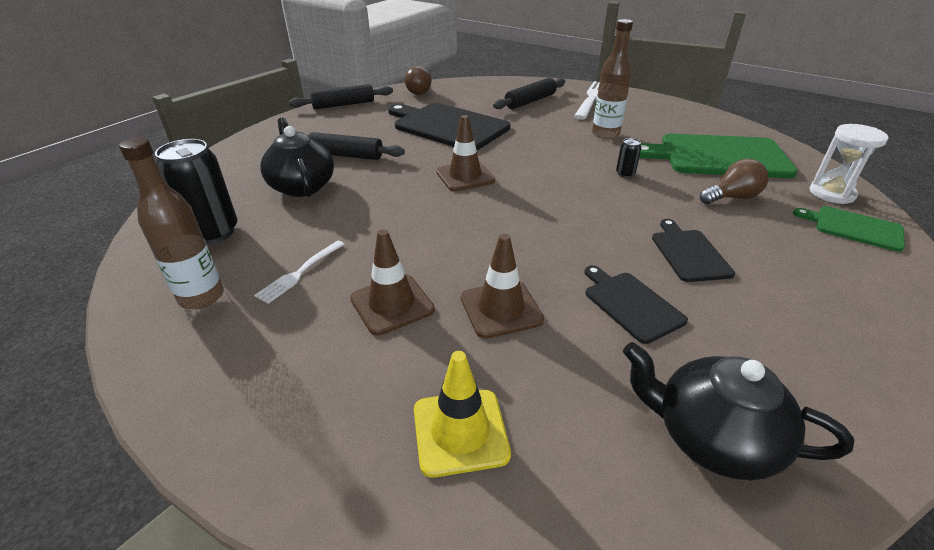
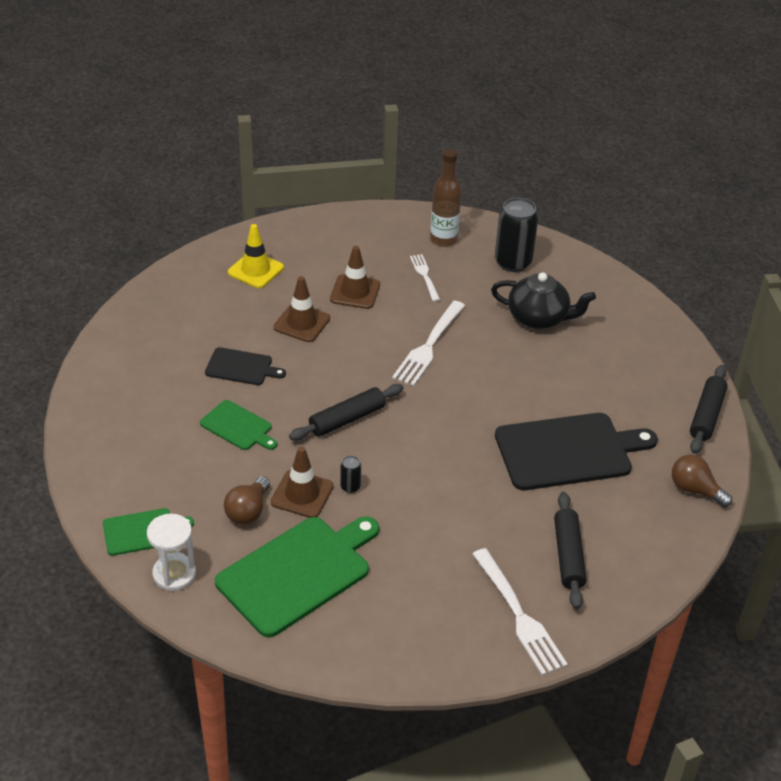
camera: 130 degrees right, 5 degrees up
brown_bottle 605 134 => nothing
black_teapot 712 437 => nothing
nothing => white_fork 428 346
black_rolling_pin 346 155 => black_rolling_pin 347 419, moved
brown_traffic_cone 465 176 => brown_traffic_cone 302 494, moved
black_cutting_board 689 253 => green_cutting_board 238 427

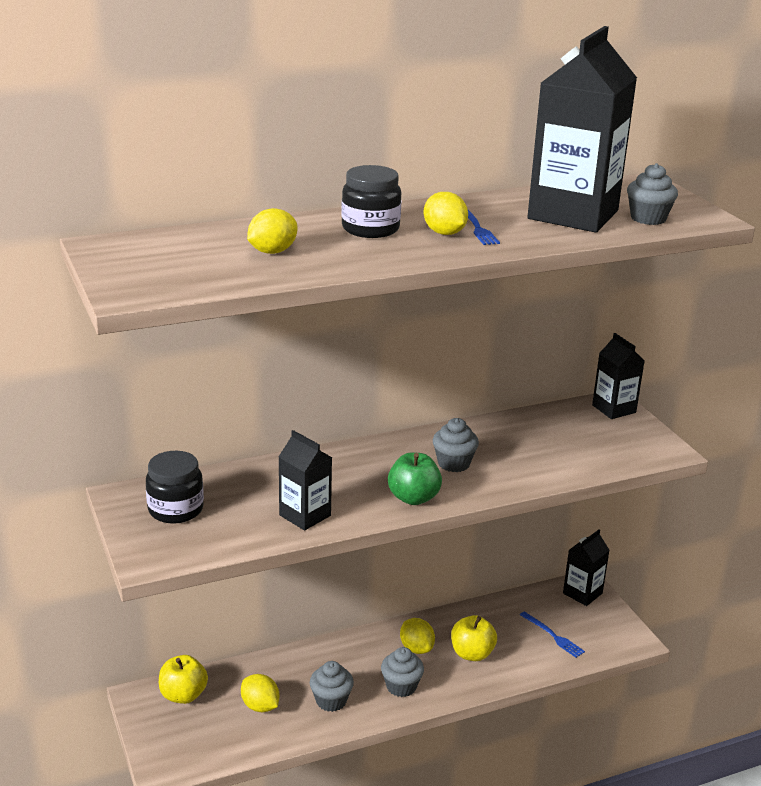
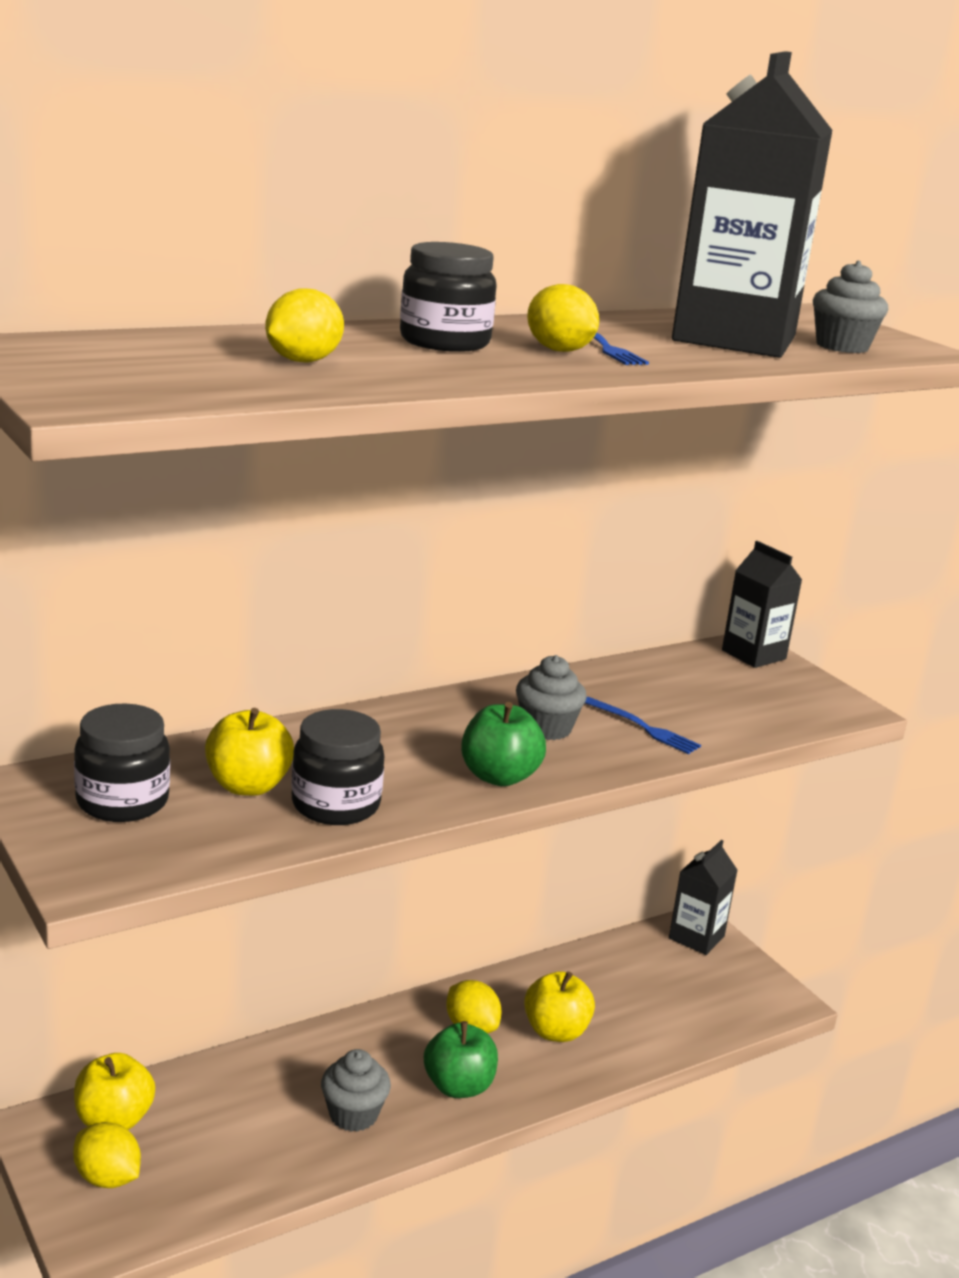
camera: 10 degrees left, 5 degrees down
nothing => yellow_apple 248 786
yellow_lemon 260 706 => yellow_lemon 107 1178, moved
blue_fork 553 636 => blue_fork 643 727, moved
black_carton 305 515 => black_jar 335 805
grey_cupcake 401 686 => green_apple 458 1086

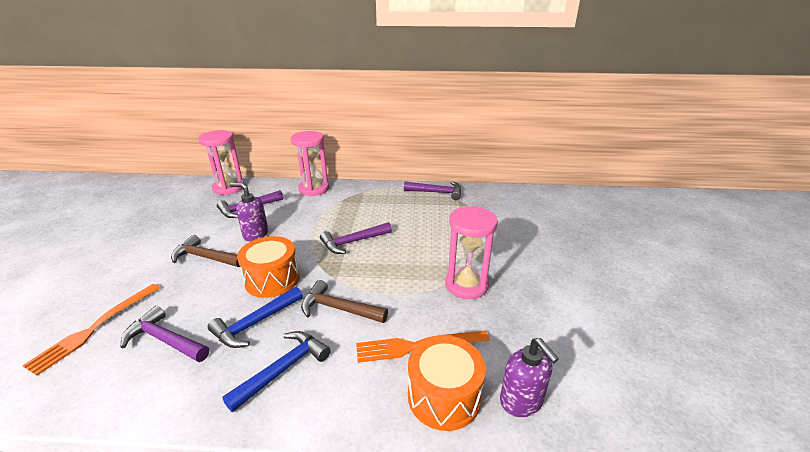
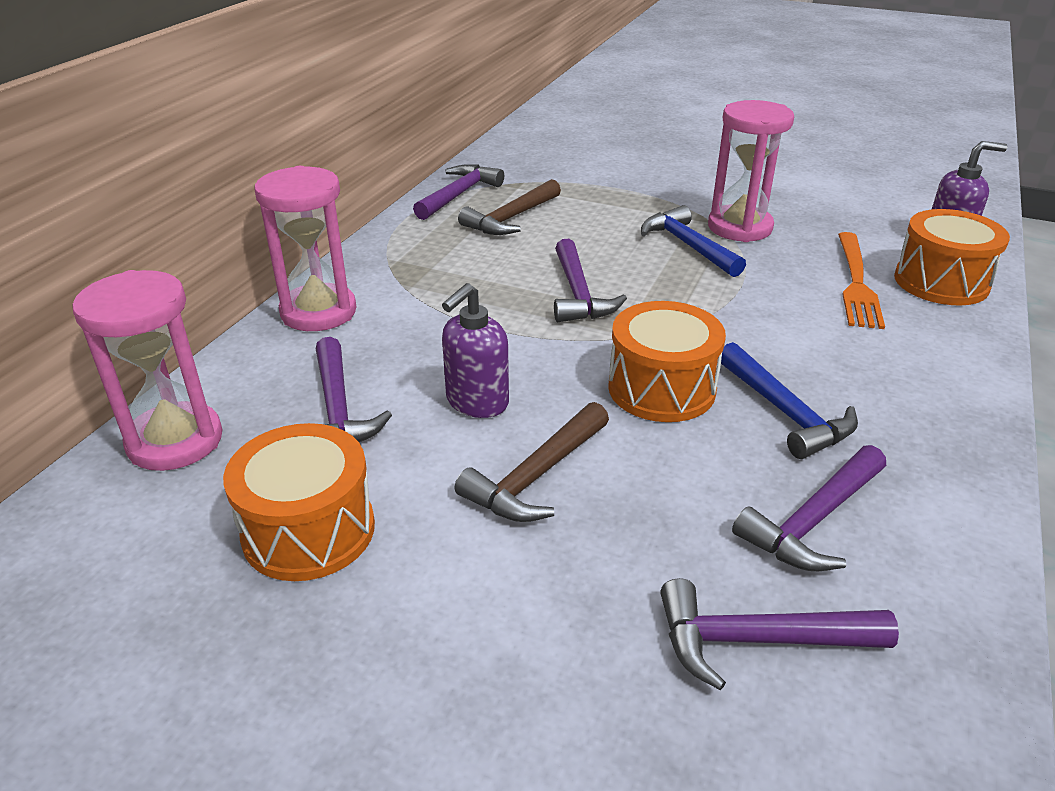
camera: 70 degrees left, 5 degrees up
nothing => orange_drum 309 530
blue_hammer 283 369 => blue_hammer 688 246, moved
brown_hammer 339 308 => brown_hammer 511 218, moved
orange_fork 94 328 => purple_hammer 758 640

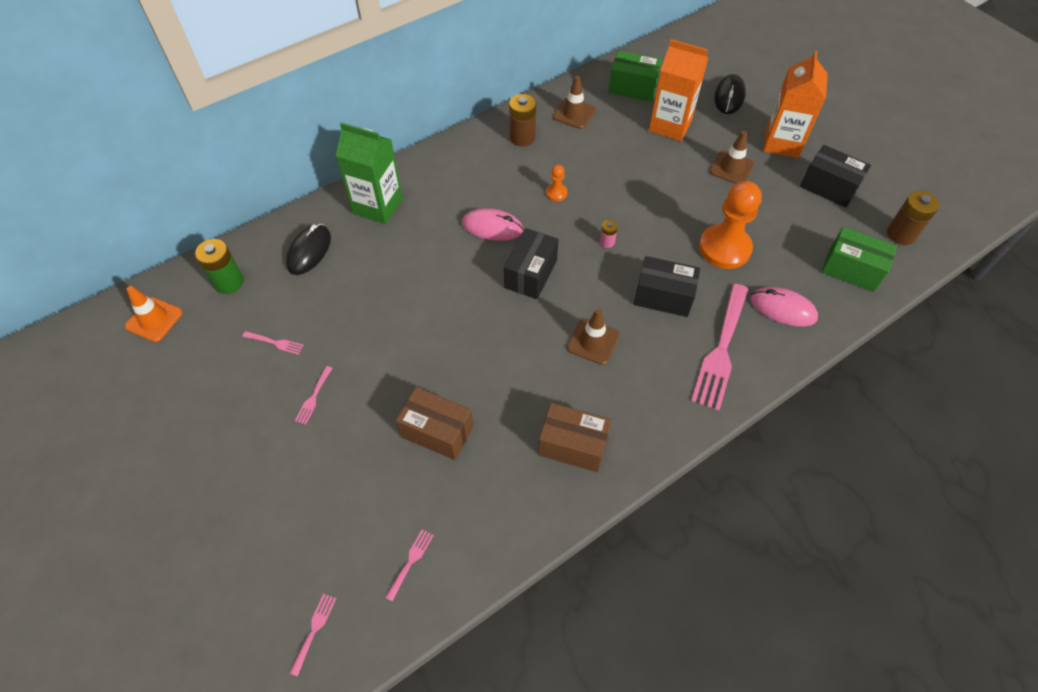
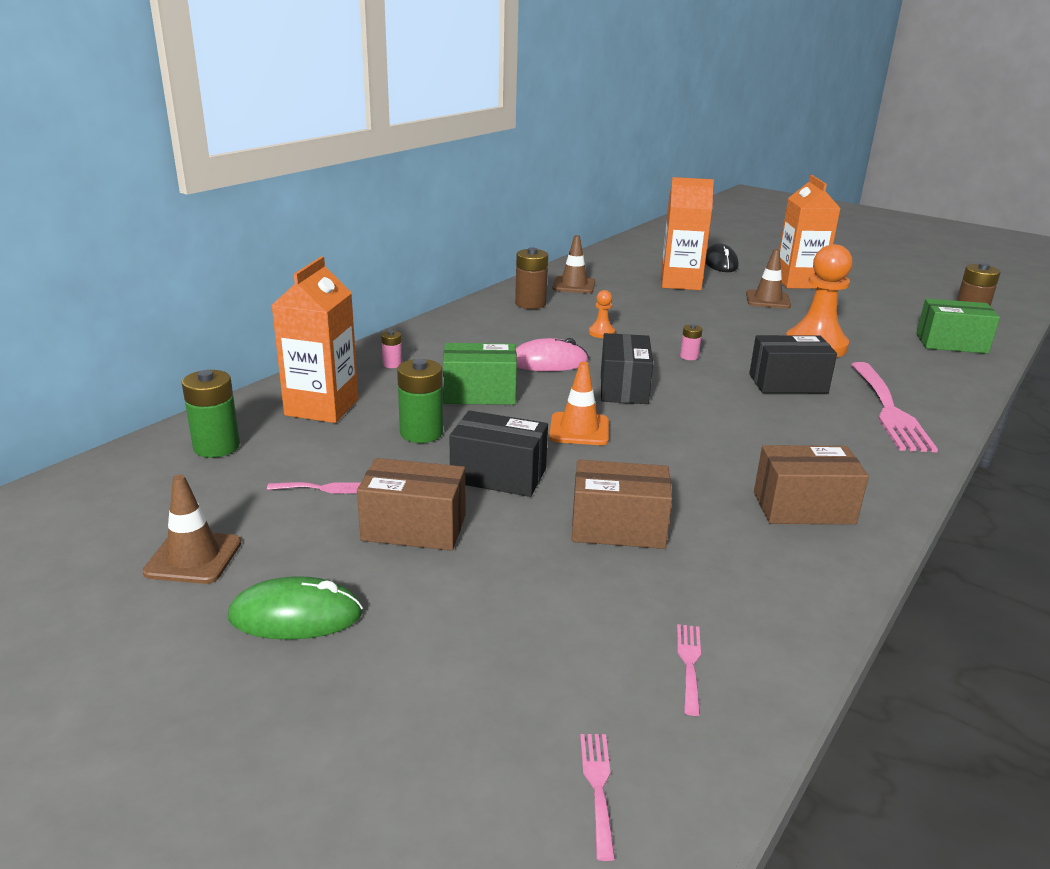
camera: 20 degrees left, 30 degrees down
pink_mouse 782 309 => nothing
nothing => green_mouse 296 616
nothing => green_battery 421 433
orange_traffic_cone 154 319 => orange_traffic_cone 579 429, moved
brown_traffic_cone 593 341 => brown_traffic_cone 193 557, moved
green_box 632 87 => green_box 479 394, moved
black_box 828 187 => black_box 498 476, moved
black_mouse 309 251 => orange_carton 322 407
pink_fork 313 397 => brown_box 414 528
green_carton 378 206 => pink_battery 392 364

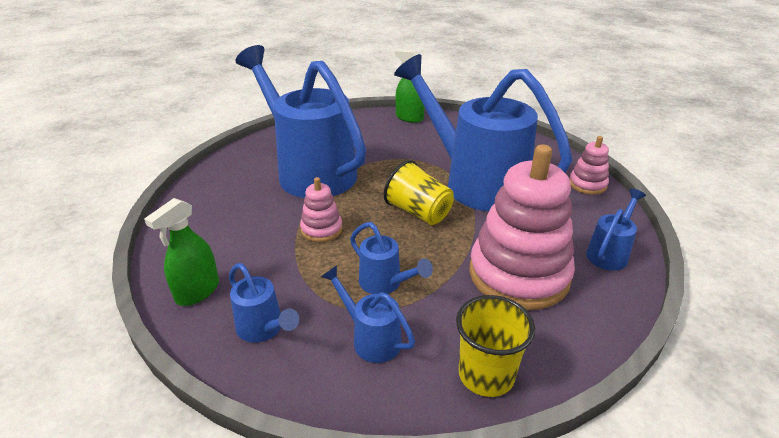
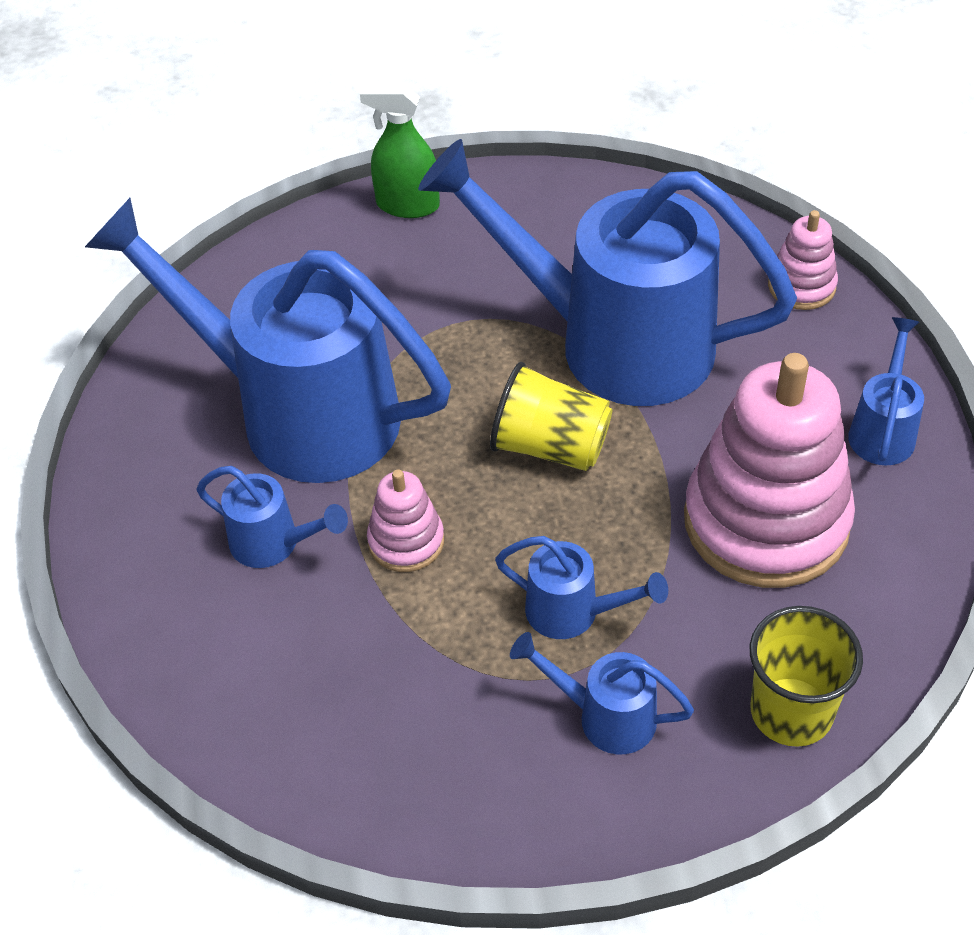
camera: 20 degrees left, 15 degrees up
green_spray_bottle 197 291 => nothing
blue_watering_can 263 329 => blue_watering_can 274 544, moved

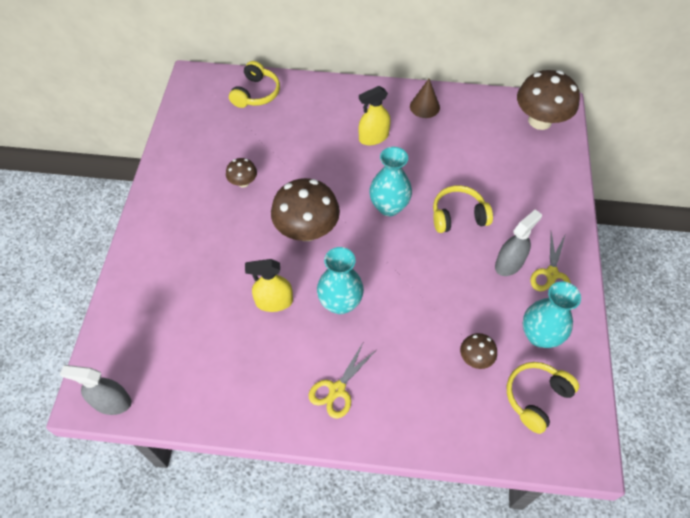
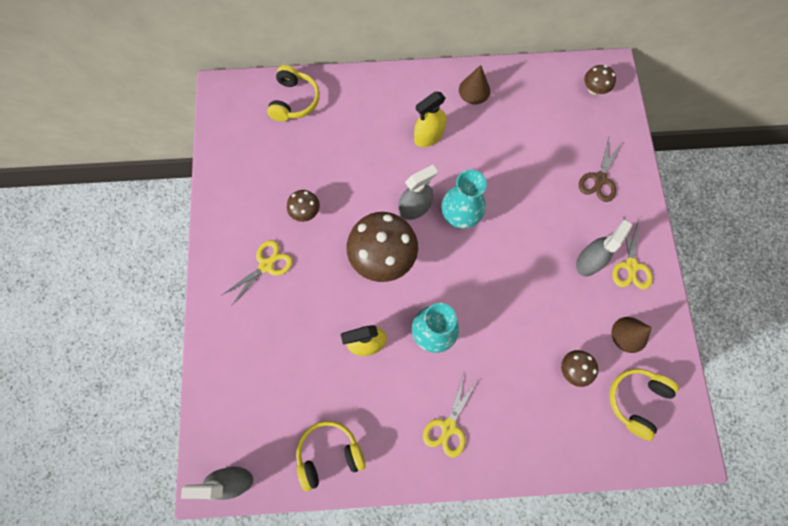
camera: 10 degrees left, 15 degrees up
nothing => yellow_scissors 266 265
nothing => grey_spray_bottle 415 207
nothing => brown_scissors 600 179
yellow_headphones 458 216 => yellow_headphones 329 453, moved
turquoise_vase 539 335 => brown_cone 629 334
brown_mushroom 540 120 => brown_mushroom 594 89, x0.49

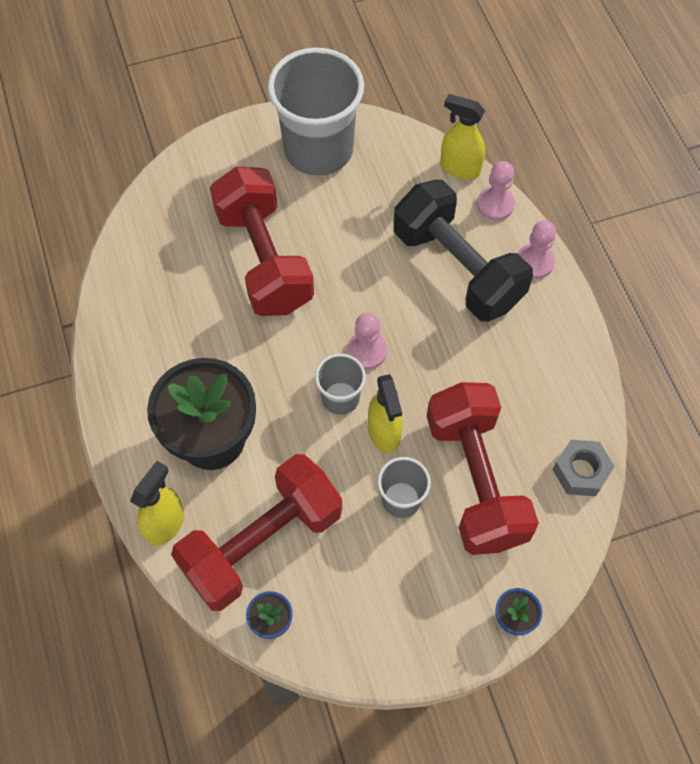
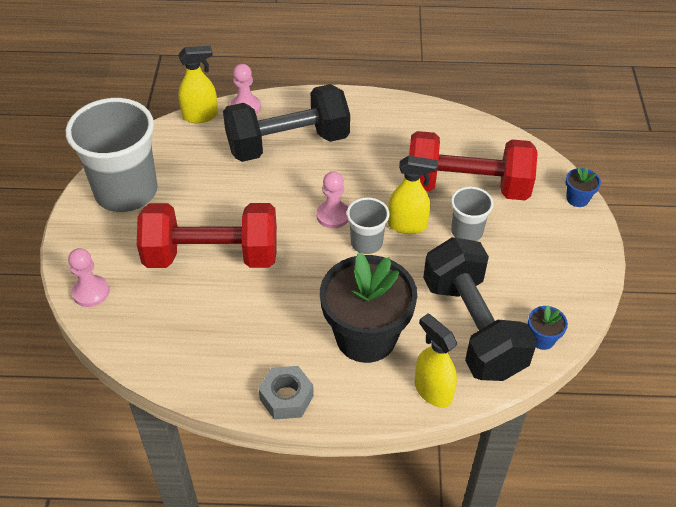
camera: 70 degrees left, 15 degrees down
pink_pawn 534 262 => pink_pawn 91 292, moved
grey_nut 580 471 => grey_nut 286 397, moved
red_dumbbell 262 542 => black_dumbbell 473 327
yellow_spray_bottle 459 168 => yellow_spray_bottle 200 116, 150 degrees counterclockwise

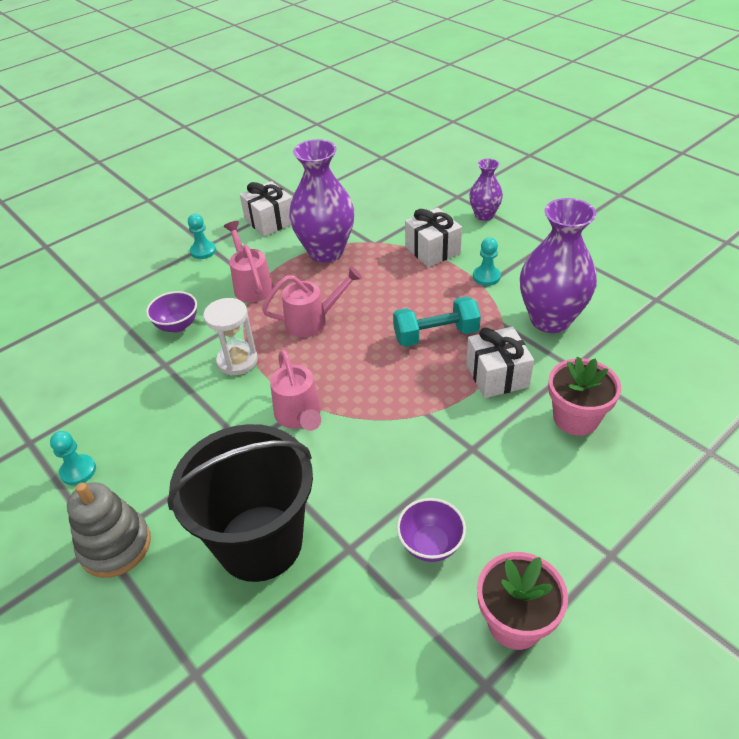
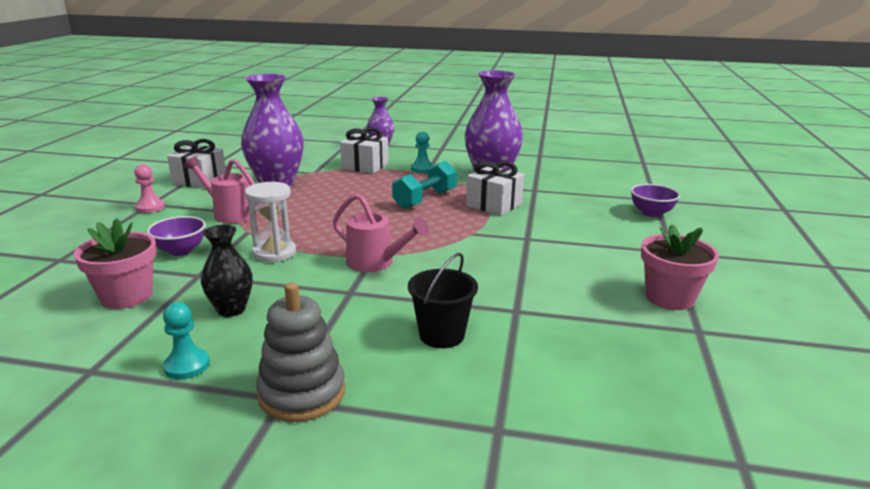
camera: 40 degrees left, 20 degrees down
pink_watering_can 312 321 => nothing
nothing => black_vase 231 309
purple_bowl 430 544 => purple_bowl 651 213, moved
pink_flower_pot 575 418 => pink_flower_pot 127 296, moved
turquoise_pawn 203 251 => pink_pawn 150 207
black_bucket 260 542 => black_bucket 442 335, x0.51

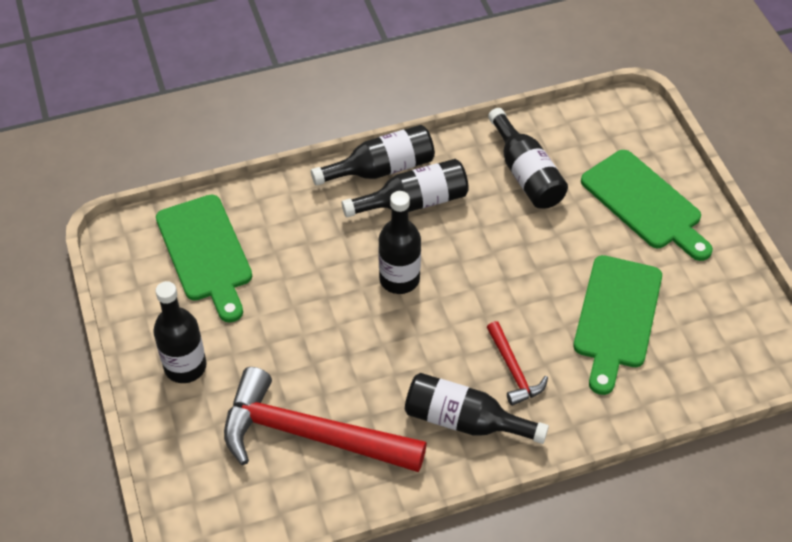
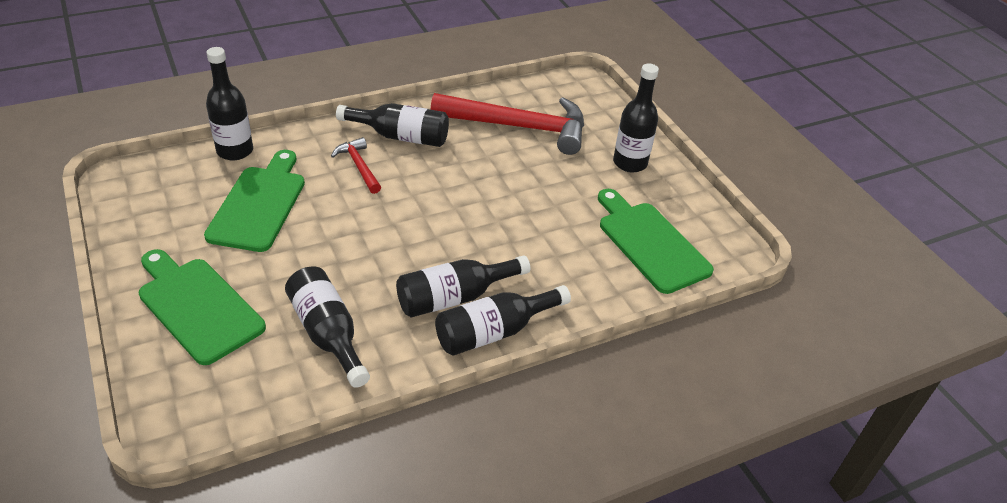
camera: 170 degrees right, 10 degrees down
black_bottle 399 279 => black_bottle 235 151, moved

